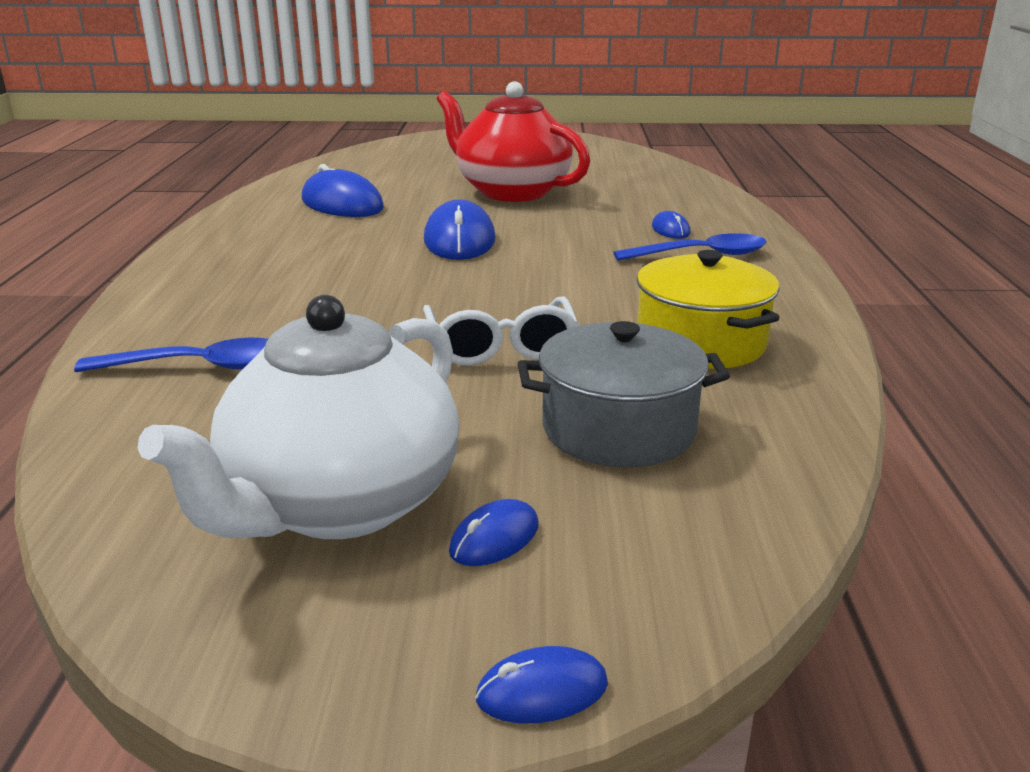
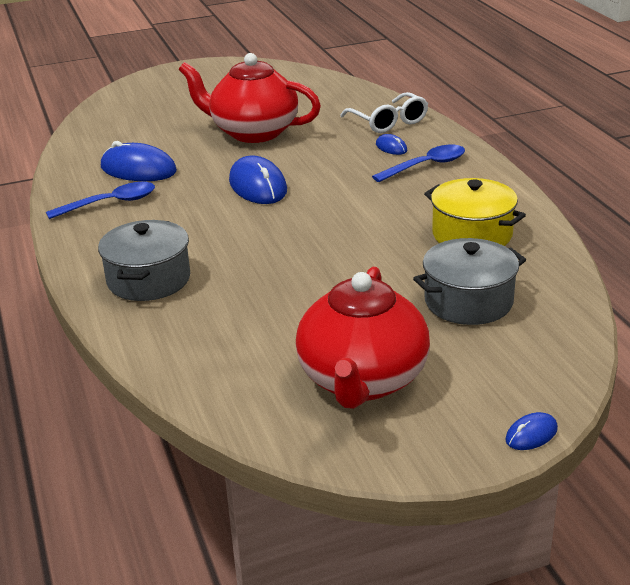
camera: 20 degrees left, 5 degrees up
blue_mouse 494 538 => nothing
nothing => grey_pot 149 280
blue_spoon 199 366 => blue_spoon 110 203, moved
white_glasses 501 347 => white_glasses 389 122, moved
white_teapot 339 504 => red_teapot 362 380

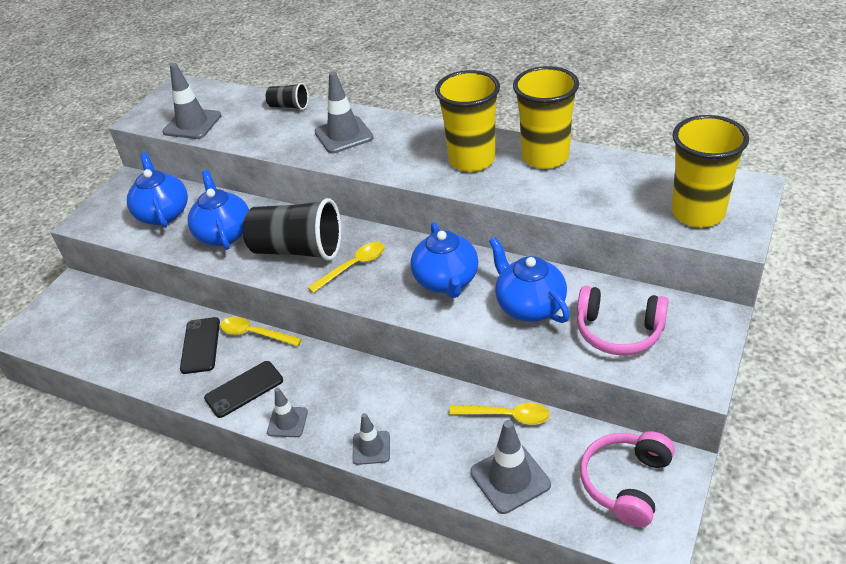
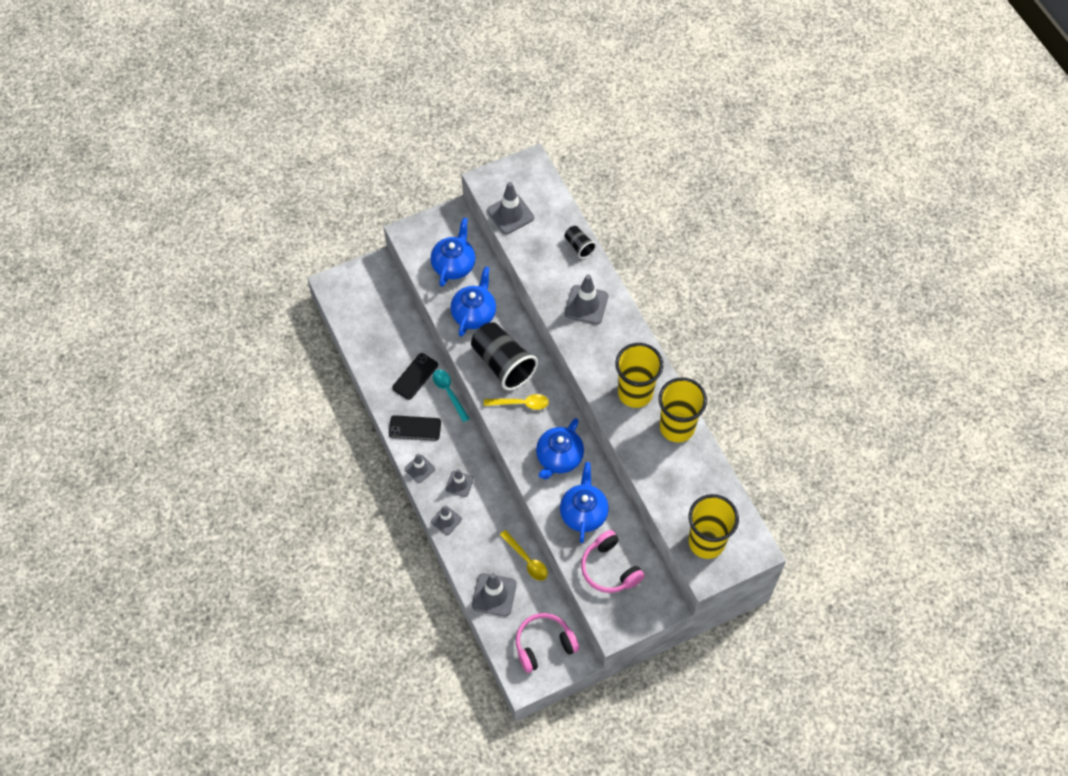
camera: 35 degrees right, 20 degrees up
nothing => grey_traffic_cone 459 484
yellow_spoon 255 334 => turquoise_spoon 449 393

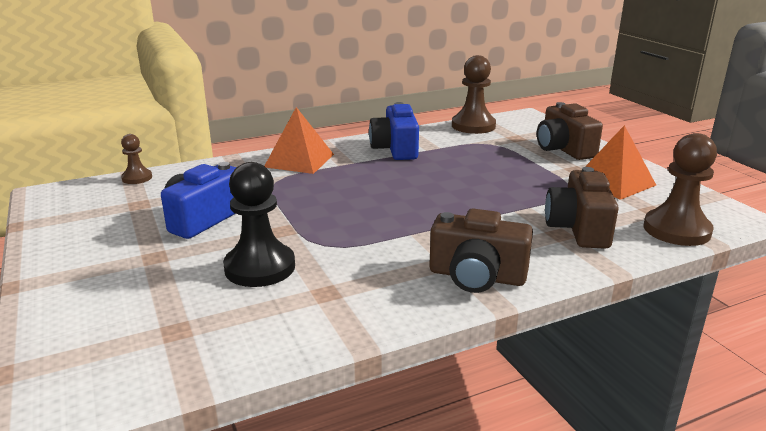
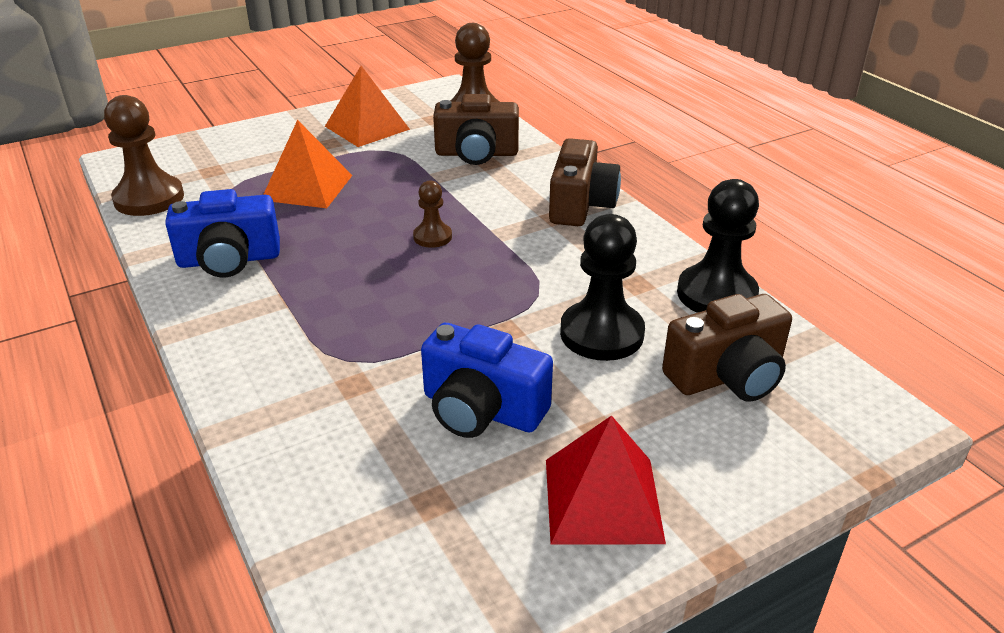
camera: 95 degrees left, 10 degrees up
nothing => red_pyramid 603 499
nothing => black_pawn 716 294
brown_pawn 137 178 => brown_pawn 432 237, moved
orange_pyramid 299 160 => orange_pyramid 307 187, moved
brown_camera 563 149 => brown_camera 727 376, moved

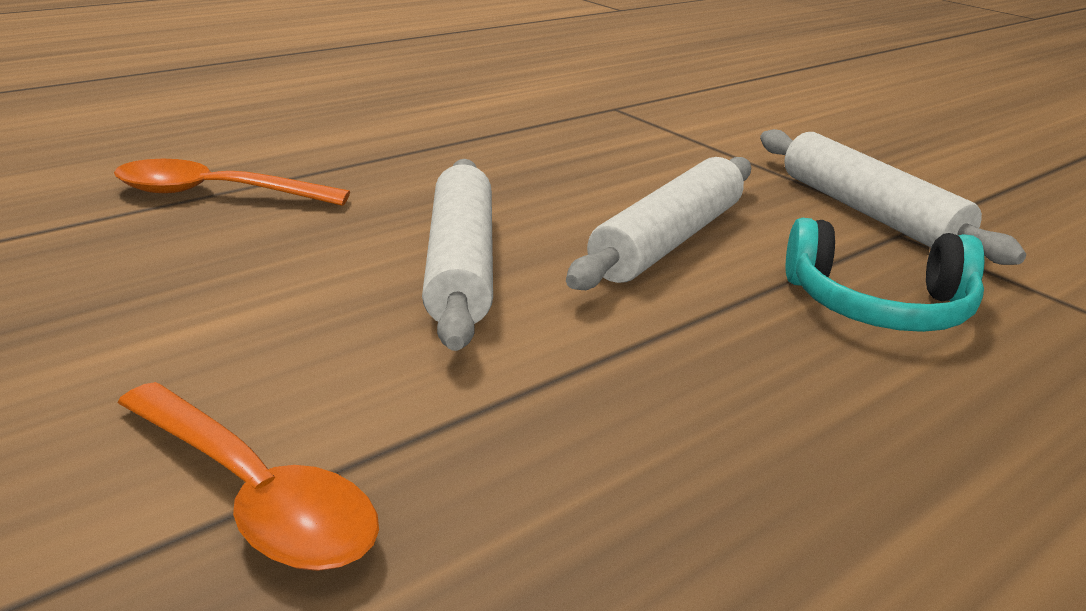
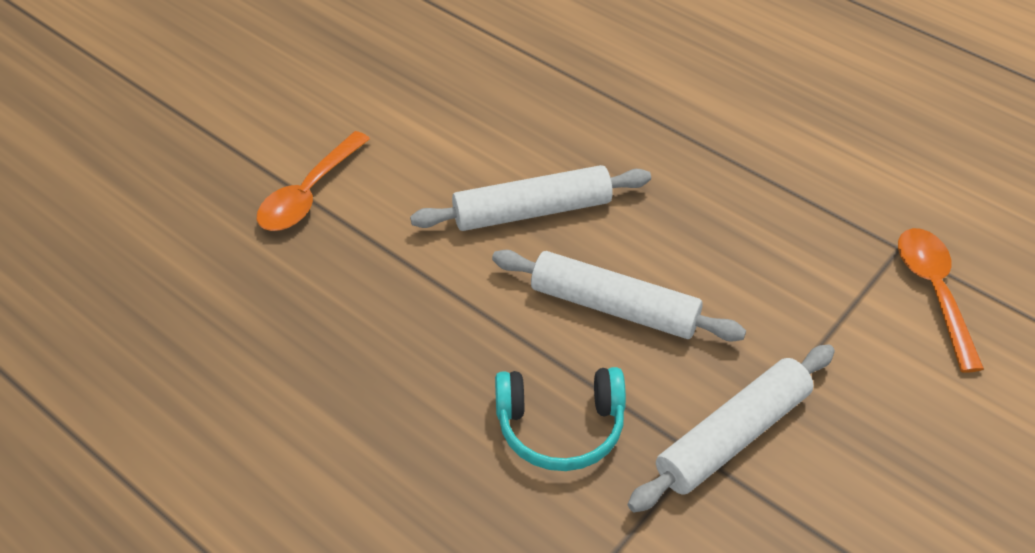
camera: 80 degrees right, 20 degrees up
orange_spoon 216 194 => orange_spoon 934 292, moved
turquoise_headphones 878 305 => turquoise_headphones 560 427, 90 degrees counterclockwise

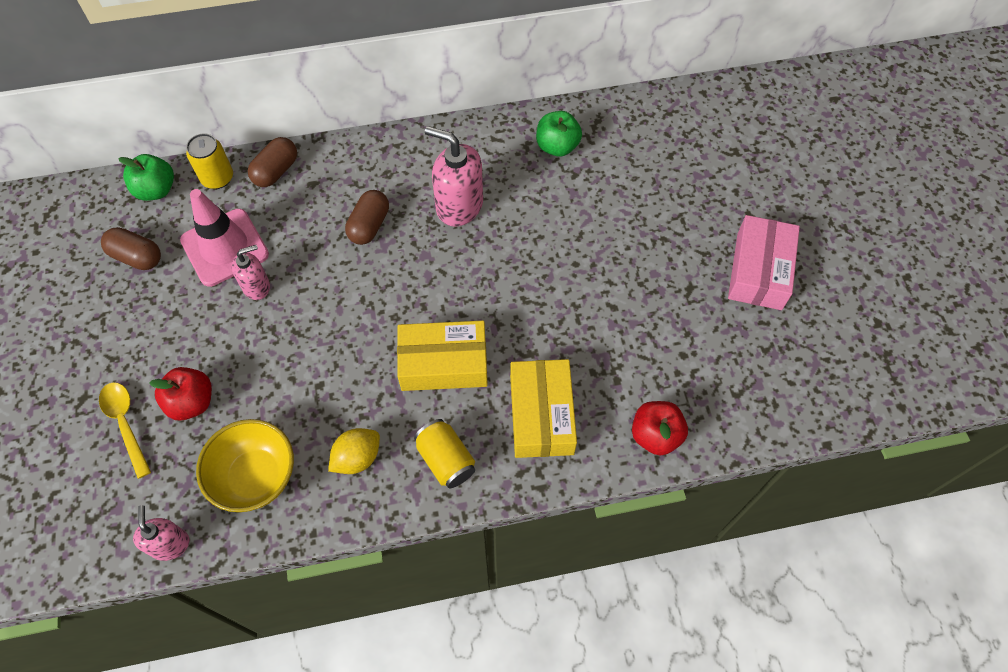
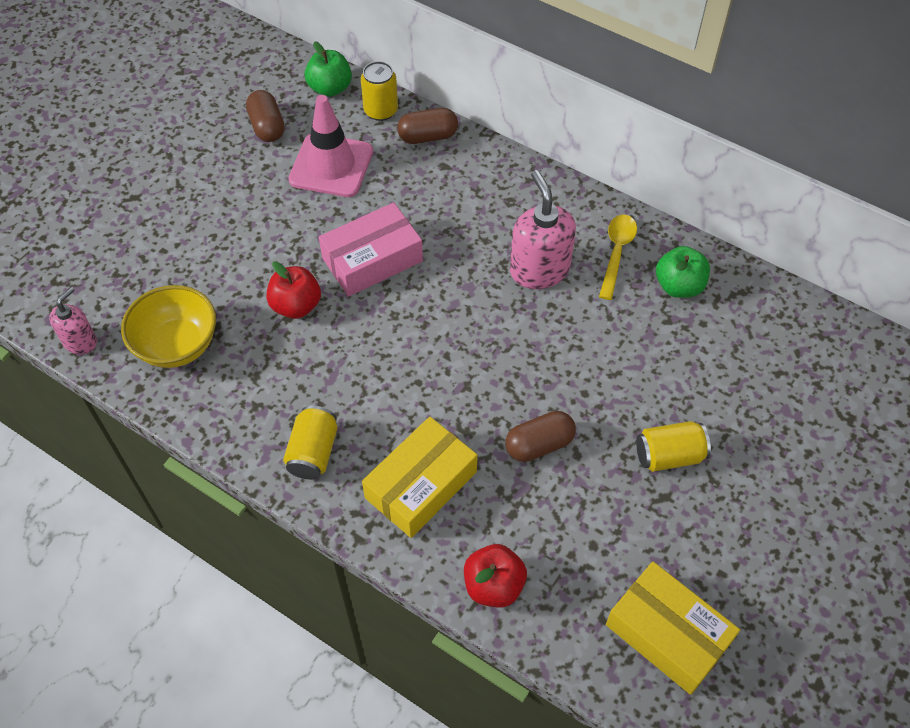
camera: 45 degrees right, 5 degrees down
pink_soap_dispenser 256 286 => nothing
yellow_lemon 357 458 => nothing
nothing => yellow_can 669 455
yellow_spoon 125 424 => yellow_spoon 616 253, moved
red_apple 192 402 => red_apple 296 306, moved
brown_capsule 369 225 => brown_capsule 539 444, moved
yellow_box 443 363 => yellow_box 667 633, moved
pink_box 759 271 => pink_box 372 260, moved

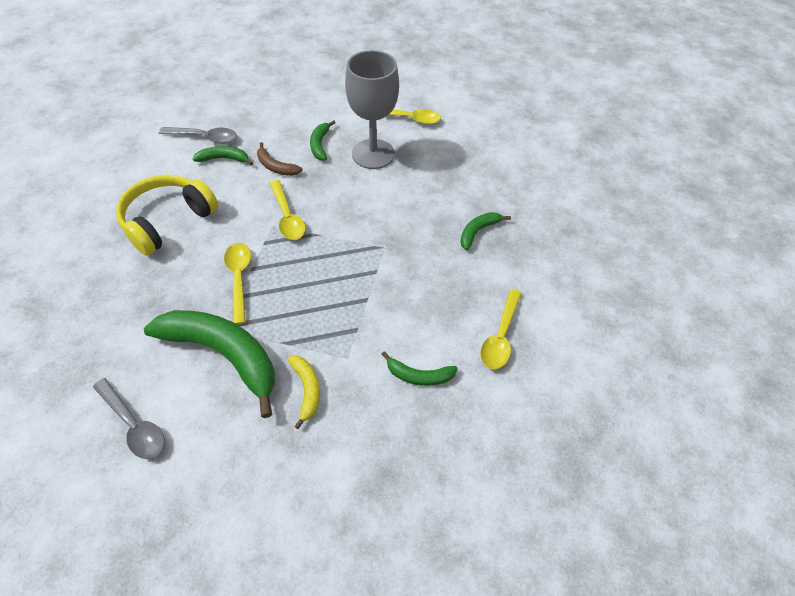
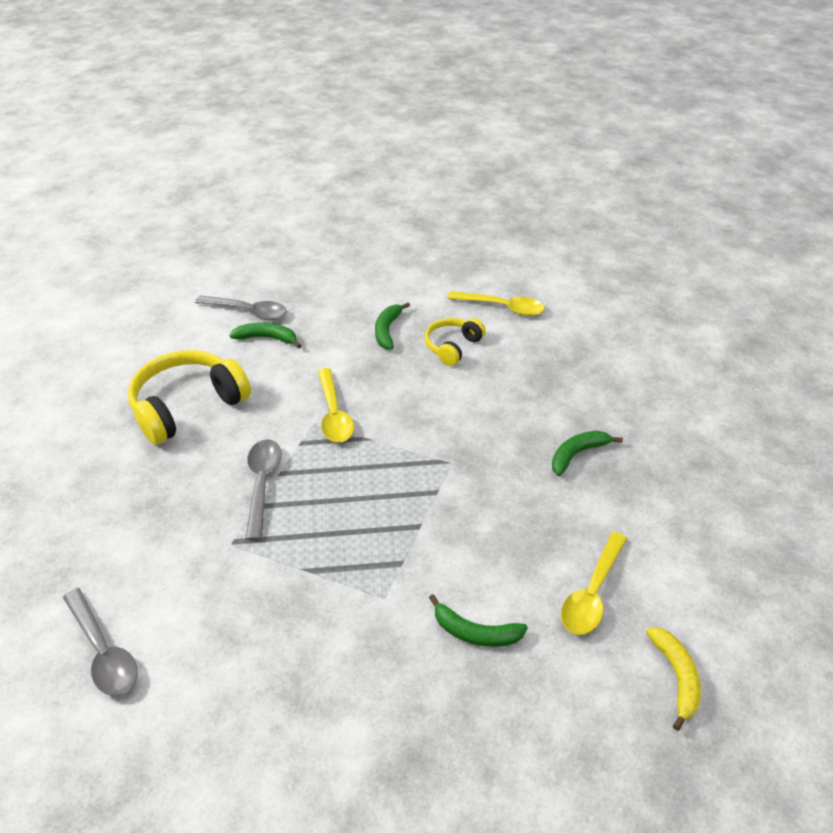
camera: 10 degrees right, 10 degrees down
green_banana 223 355 => nothing
brown_banana 276 167 => nothing
yellow_banana 307 390 => yellow_banana 676 677, moved
grey_goblet 373 154 => yellow_headphones 452 347
yellow_spoon 239 279 => grey_spoon 262 484

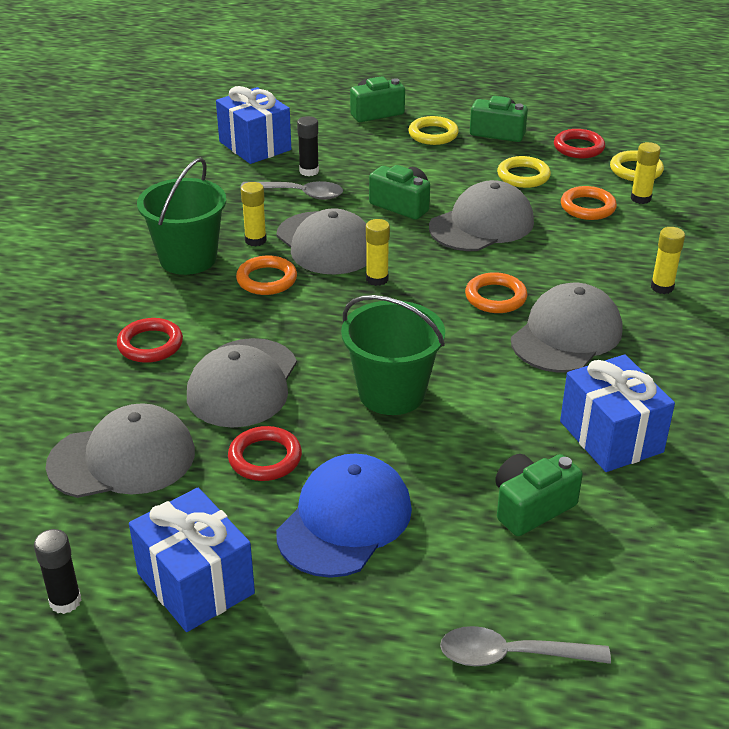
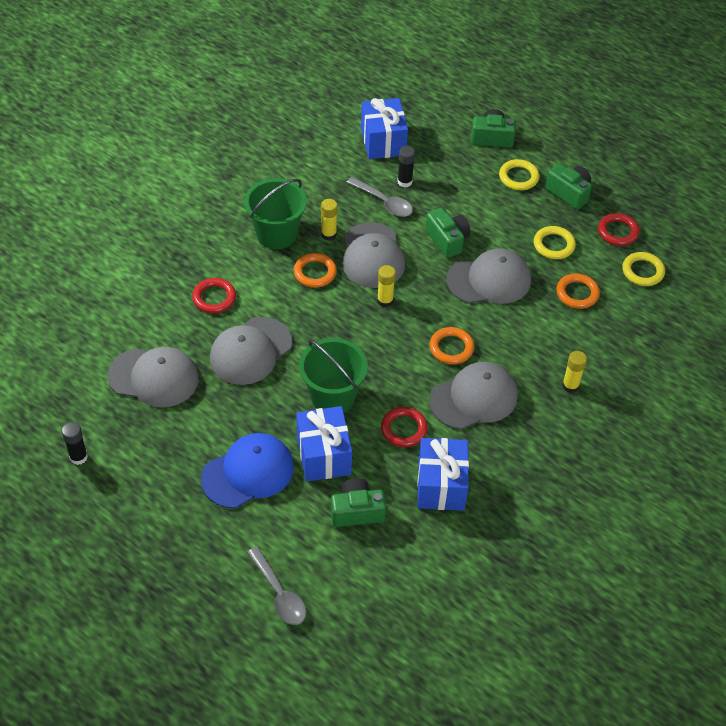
camera: 25 degrees right, 15 degrees up
yellow_glue_stick 640 198 => nothing
blue_gift 195 583 => blue_gift 323 455, moved
red_ring 265 458 => red_ring 404 429, moved
grey_spoon 511 655 => grey_spoon 279 593, 150 degrees counterclockwise

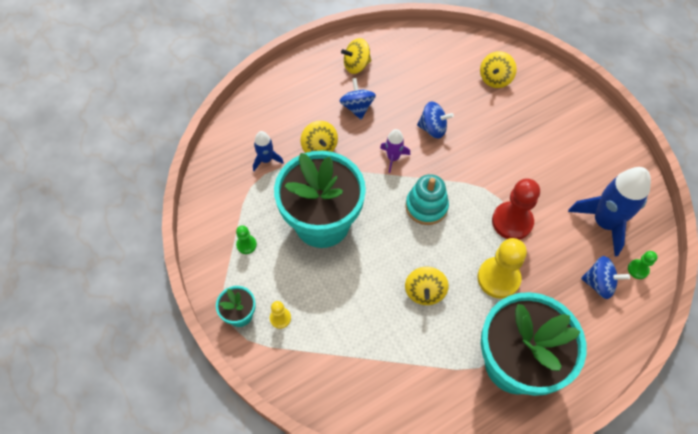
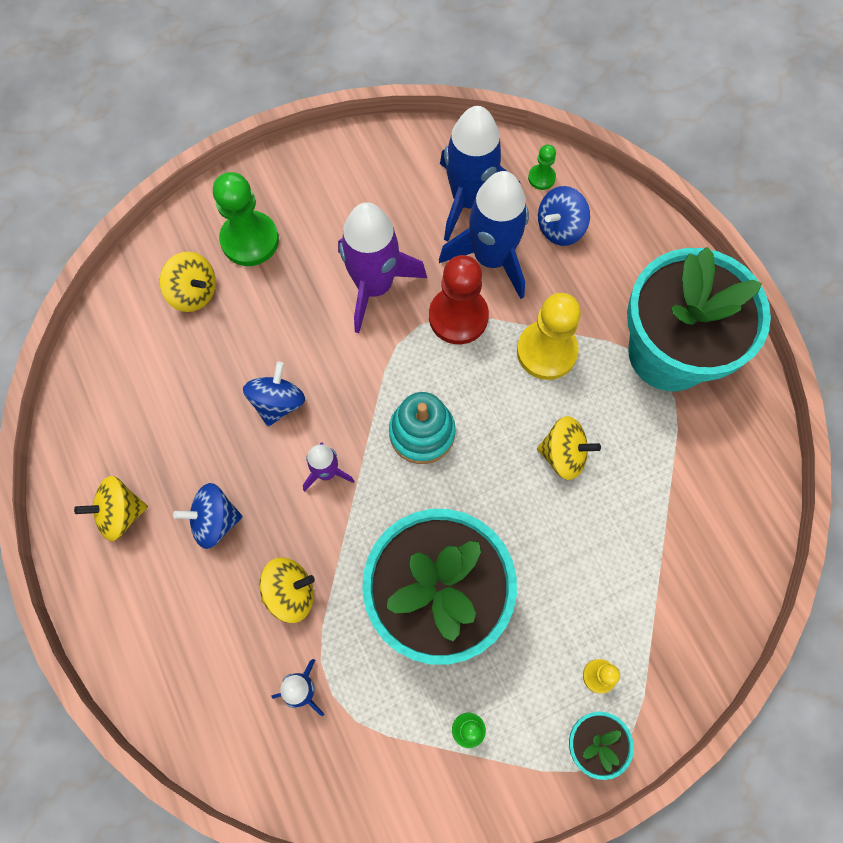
camera: 85 degrees left, 10 degrees up
nothing => green_pawn 250 240
nothing => purple_rocket 374 286
nothing => blue_rocket 491 258
yellow_spinning_top 356 65 => yellow_spinning_top 120 513, 90 degrees clockwise
blue_spinning_top 599 284 => blue_spinning_top 560 228, 150 degrees counterclockwise

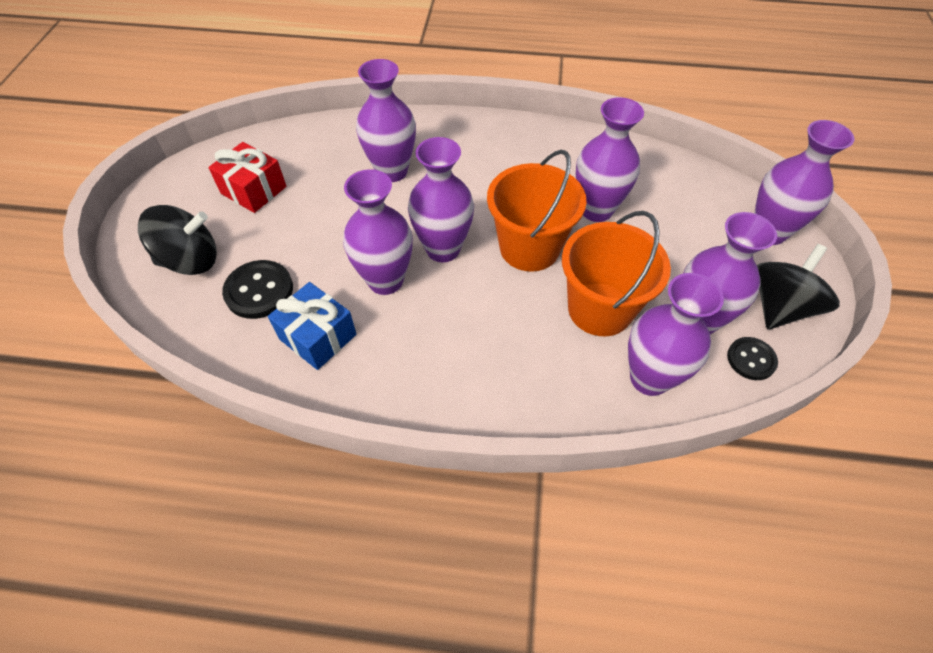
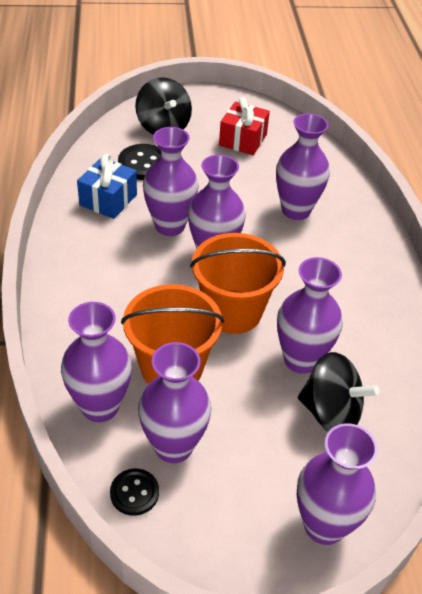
camera: 75 degrees right, 10 degrees down
black_spinning_top 779 307 => black_spinning_top 331 413, moved

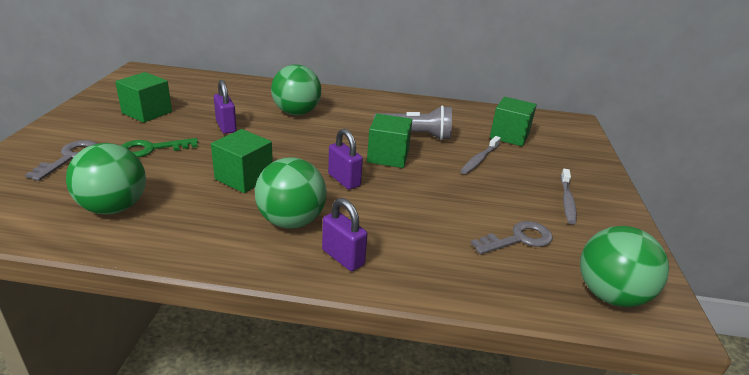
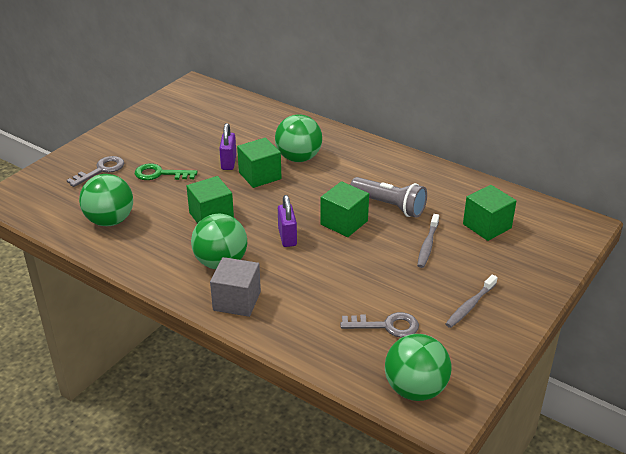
camera: 30 degrees right, 5 degrees up
green_cube 147 112 => green_cube 260 175, moved
purple_padlock 343 257 => grey_cube 237 301
grey_toothbrush 479 160 => grey_toothbrush 427 245, 45 degrees counterclockwise

